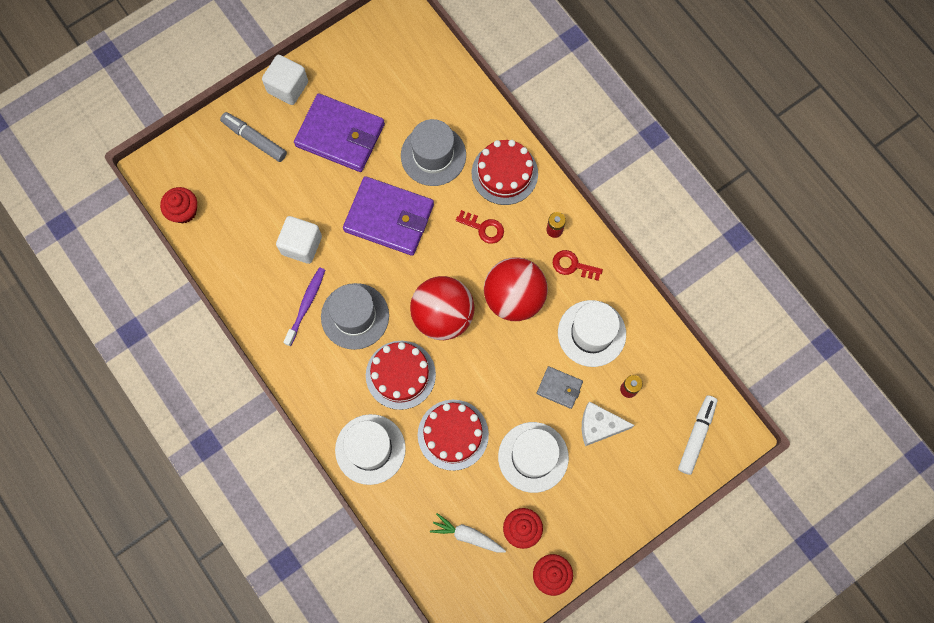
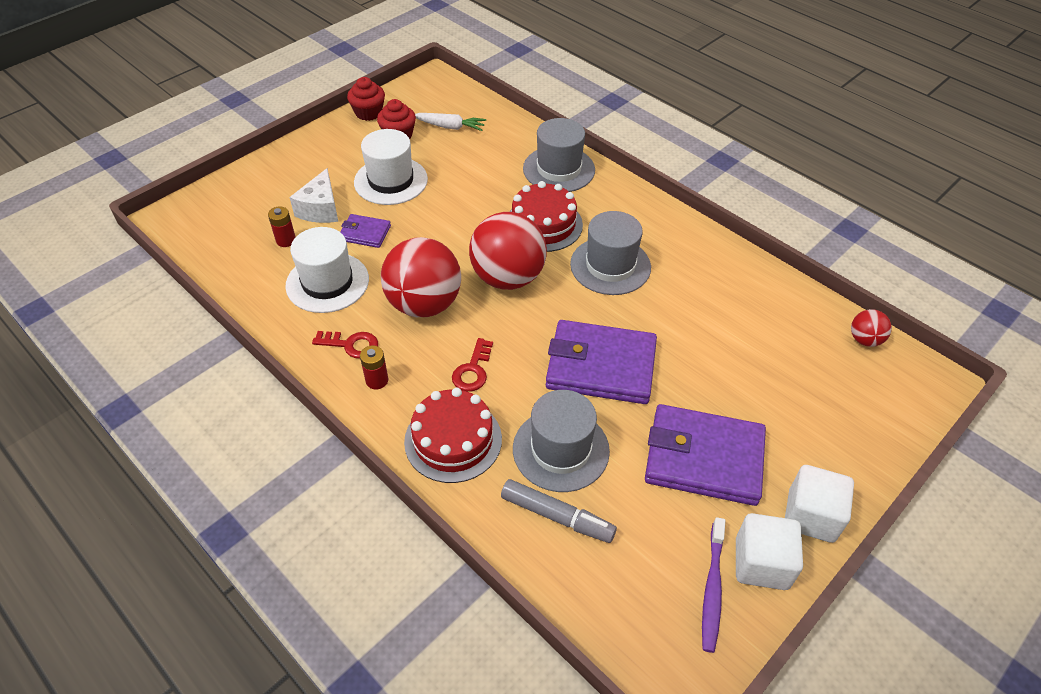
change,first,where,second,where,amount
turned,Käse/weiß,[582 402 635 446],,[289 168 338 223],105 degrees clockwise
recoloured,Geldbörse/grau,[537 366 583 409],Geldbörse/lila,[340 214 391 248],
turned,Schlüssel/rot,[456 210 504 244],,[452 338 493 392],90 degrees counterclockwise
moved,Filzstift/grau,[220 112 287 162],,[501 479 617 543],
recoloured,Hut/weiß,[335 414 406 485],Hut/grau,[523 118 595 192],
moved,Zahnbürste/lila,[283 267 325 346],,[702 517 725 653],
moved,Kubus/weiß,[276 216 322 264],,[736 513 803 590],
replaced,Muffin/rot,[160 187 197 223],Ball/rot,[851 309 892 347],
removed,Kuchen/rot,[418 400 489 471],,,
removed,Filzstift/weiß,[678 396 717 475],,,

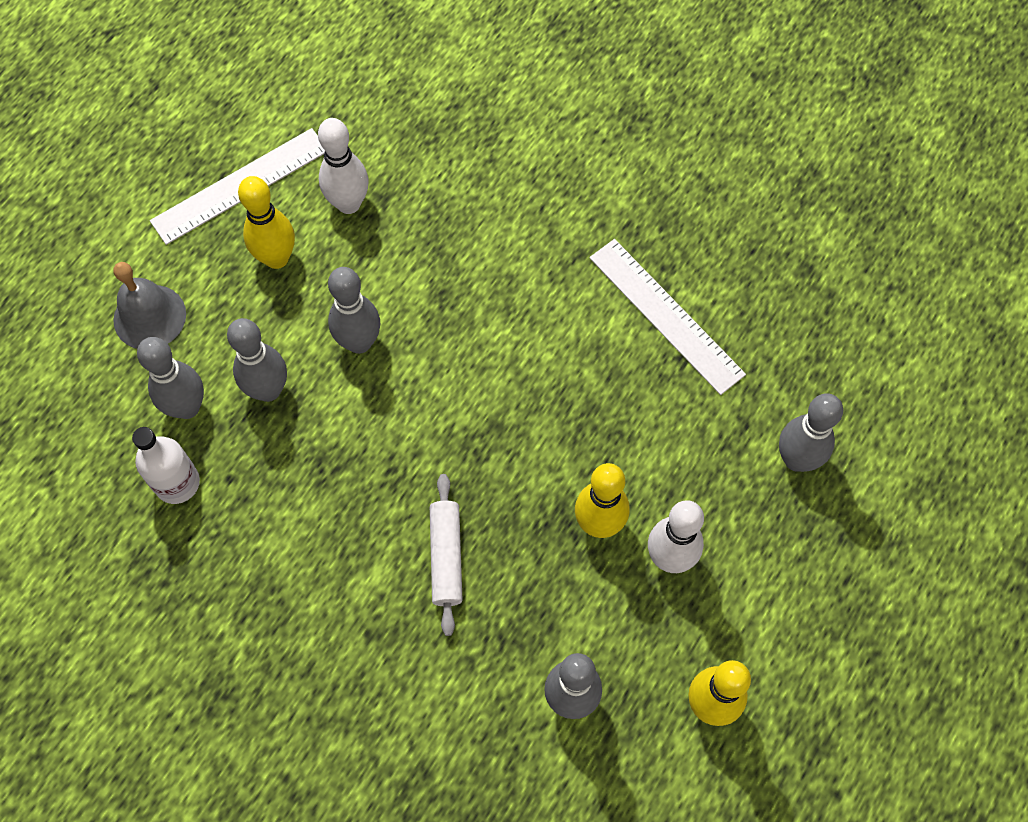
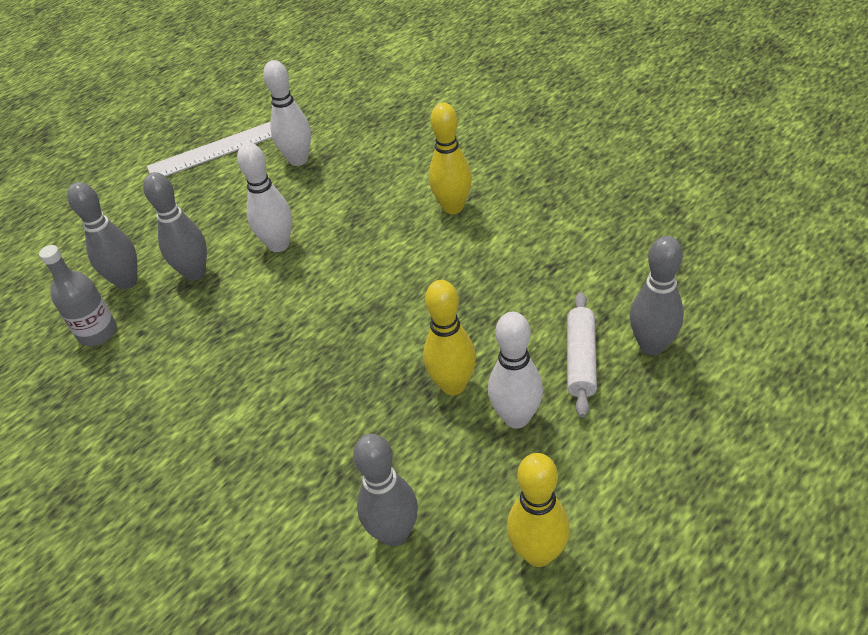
change,first,where,second,where,amount
recoloured,Flasche/weiß,[132 427 200 504],Flasche/grau,[39 245 117 346],
recoloured,Bowlingkegel/grau,[328 267 380 354],Bowlingkegel/weiß,[237 143 292 252],
moved,Bowlingkegel/gelb,[238 176 295 269],,[429 103 472 214],
moved,Nudelholz/weiß,[430 474 463 636],,[567 292 597 417],
removed,Glocke/grau,[113 262 186 349],,,
removed,Lineal/weiß,[589 239 746 395],,,

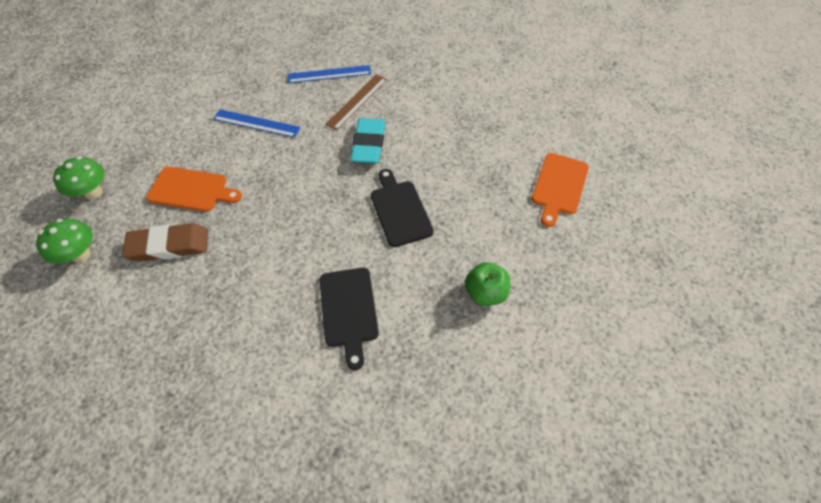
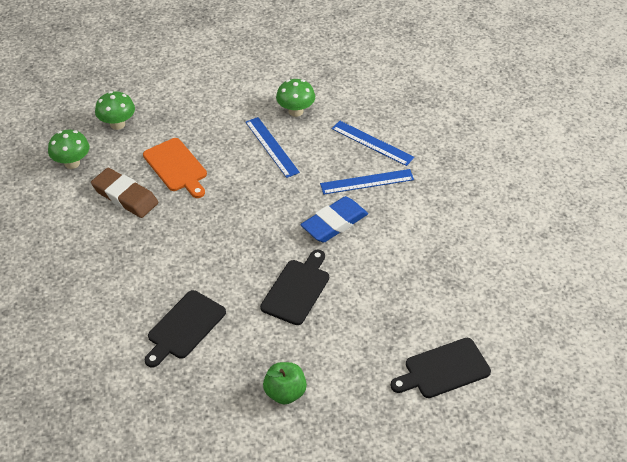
change,first,where,second,where,amount
added,,,Pilz/grün,[276 79 315 117],
recoloured,Radiergummi/türkis,[350 118 385 163],Radiergummi/blau,[300 196 368 243],
recoloured,Lineal/braun,[325 75 387 131],Lineal/blau,[320 169 414 195],
recoloured,Schneidebrett/orange,[531 153 589 227],Schneidebrett/schwarz,[390 338 491 398],

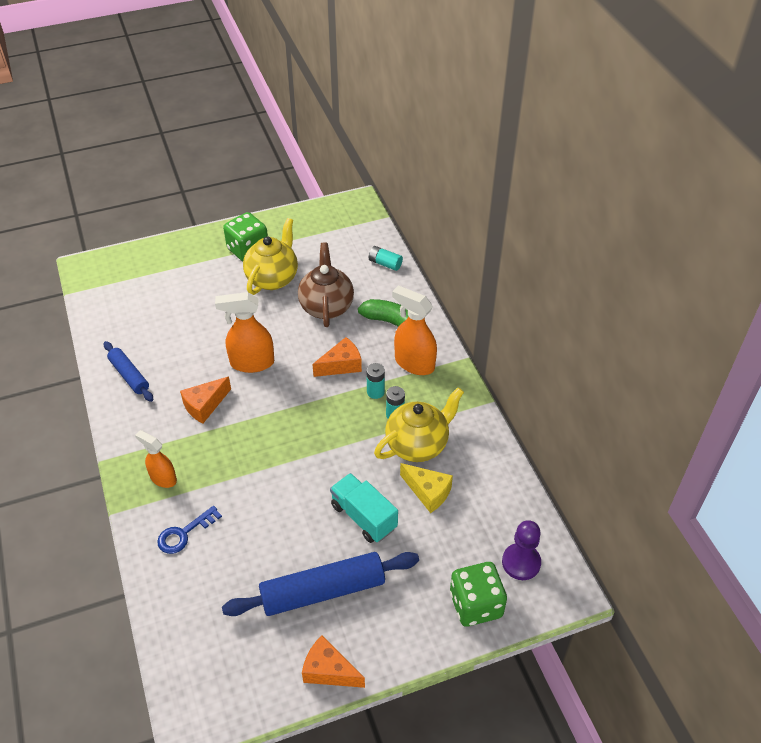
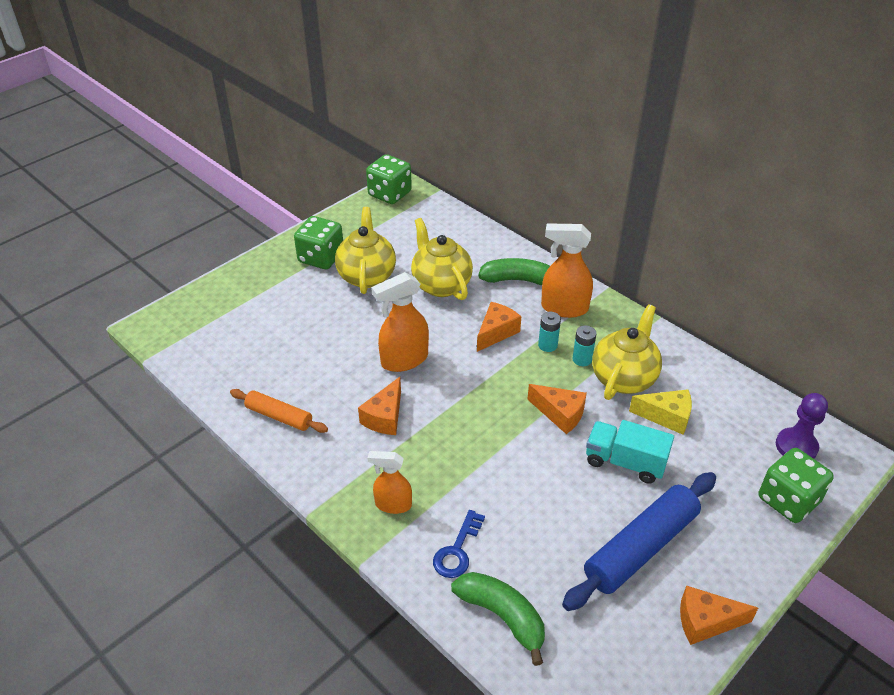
change,first,where,second,where,amount
recoloured,Nudelholz/blau,[104 341 153 402],Nudelholz/orange,[230 389 328 433],
added,,,Spielwürfel/grün,[366 154 412 204],
recoloured,Teekanne/braun,[298 243 354 327],Teekanne/gelb,[411 218 473 300],
added,,,Banane/grün,[451 572 545 666],
added,,,Käse/orange,[527 384 587 434],
removed,Batterie/türkis,[369 246 403 271],,,

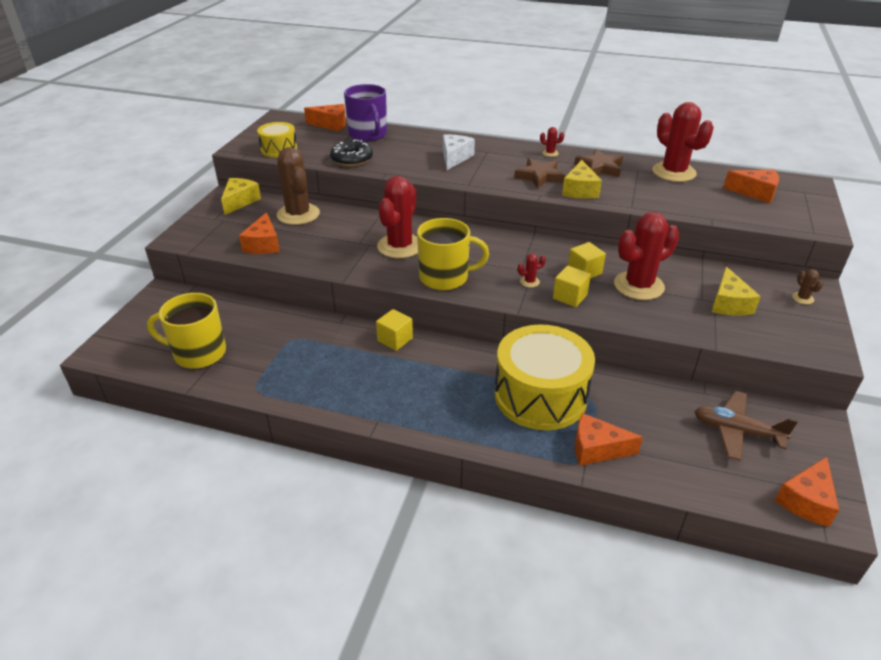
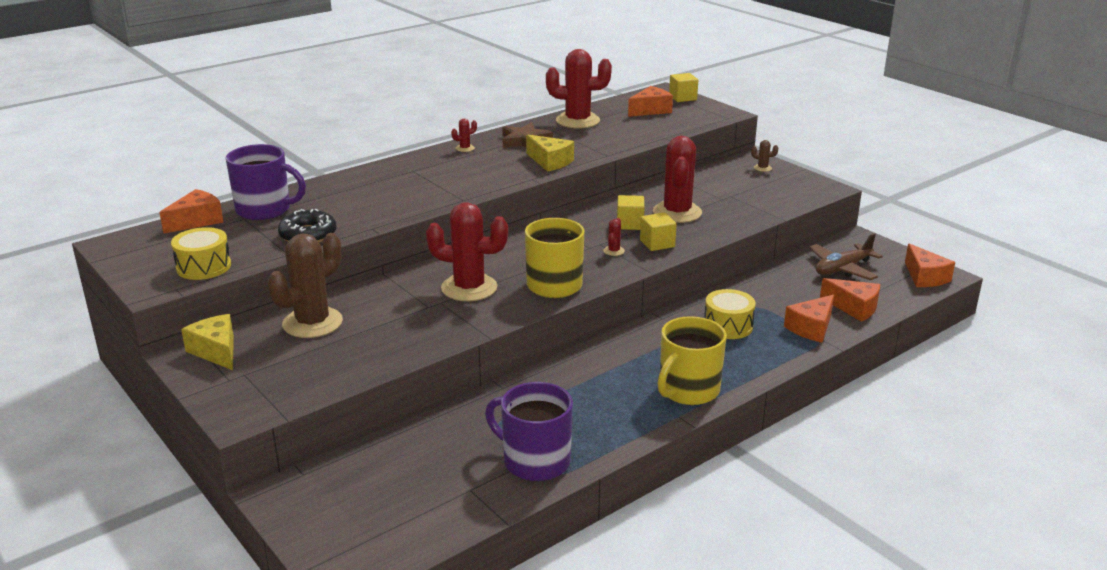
change,first,where,second,where,amount
turned,Kaktus/braun,[277 147 320 225],,[268 233 343 338],60 degrees counterclockwise
turned,Kaktus/rot,[377 176 418 258],,[426 202 508 301],45 degrees counterclockwise
added,,,Tasse/lila,[485 382 573 481],
moved,Tasse/gelb,[147 293 226 369],,[658 316 726 405],
moved,Kubus/gelb,[376 309 413 351],,[669 73 698 102],
resized,Trommel/gelb,[495 325 595 430],,[705 289 756 339],x0.53
moved,Käse/orange,[239 212 280 254],,[820 278 880 322],
removed,Käse/weiß,[443 135 475 170],,,
removed,Stern/braun,[514 158 565 189],,,
removed,Käse/gelb,[712 267 761 316],,,

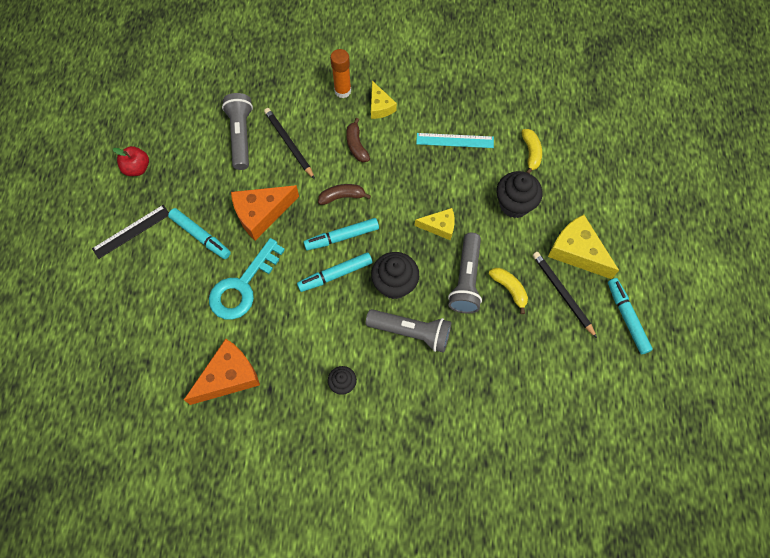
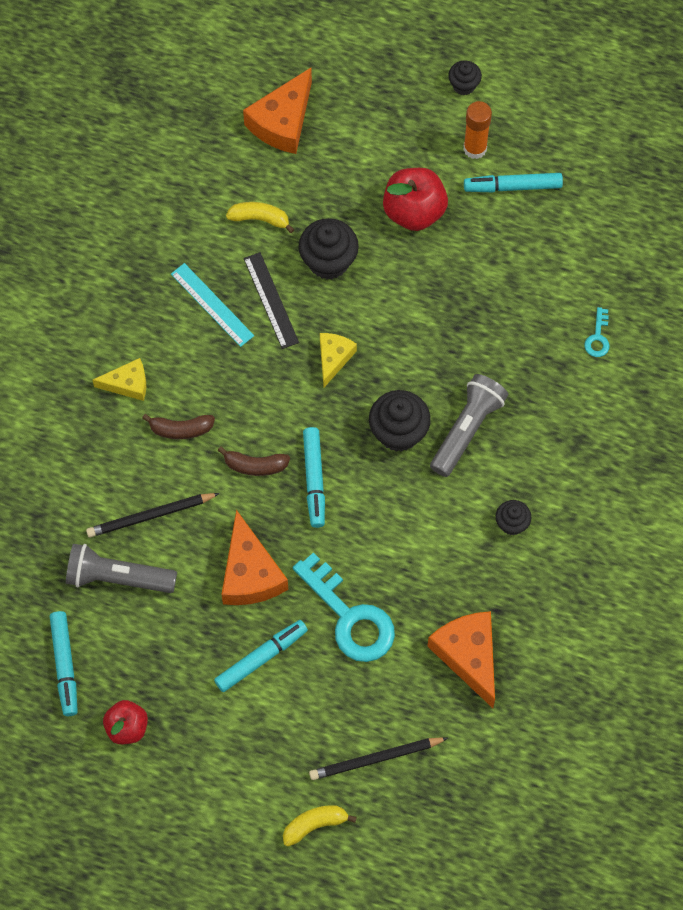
change,first,where,second,where,amount
moved,Filzstift/türkis,[297 252 373 292],,[50 611 78 716],
turned,Lineal/türkis,[416 133 494 148],,[171 263 254 347],60 degrees counterclockwise
turned,Banane/braun,[318 184 371 205],,[217 446 290 476],90 degrees counterclockwise
added,,,Käse/orange,[243 68 312 154],
moved,Lineal/schwarz,[92 205 169 259],,[244 252 299 349],
moved,Banane/gelb,[489 268 528 314],,[283 805 357 847],
moved,Bleistift/schwarz,[533 252 597 338],,[309 737 448 780],
replaced,Käse/gelb,[548 215 619 279],Apfel/rot,[383 168 448 231],
added,,,Muffin/schwarz,[448 61 482 95],
moved,Klebestift/orange,[330 49 351 98],,[464 101 492 159],
added,,,Schlüssel/türkis,[584 307 610 357],
removed,Taschenlampe/grau,[448 233 482 313],,,

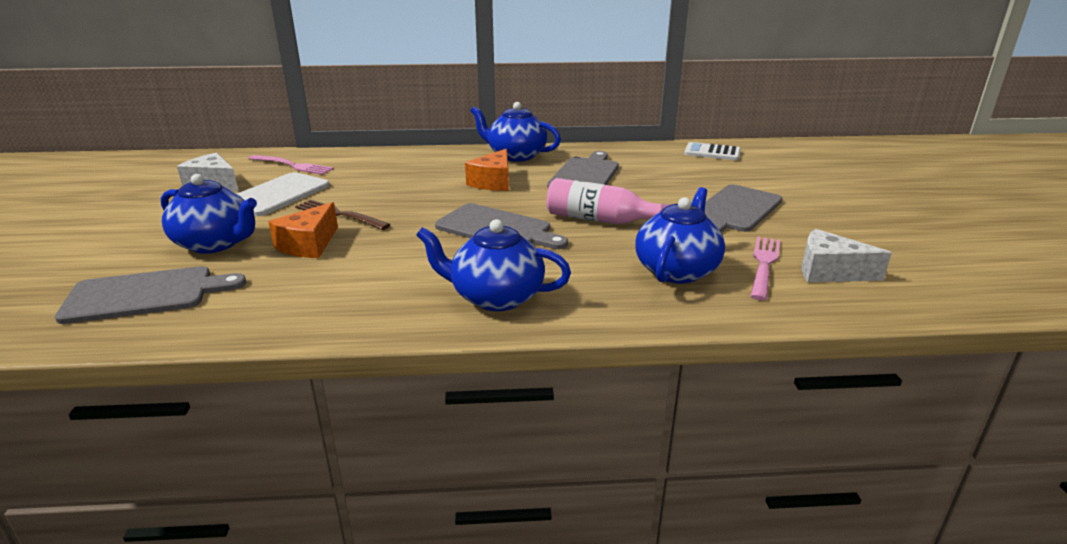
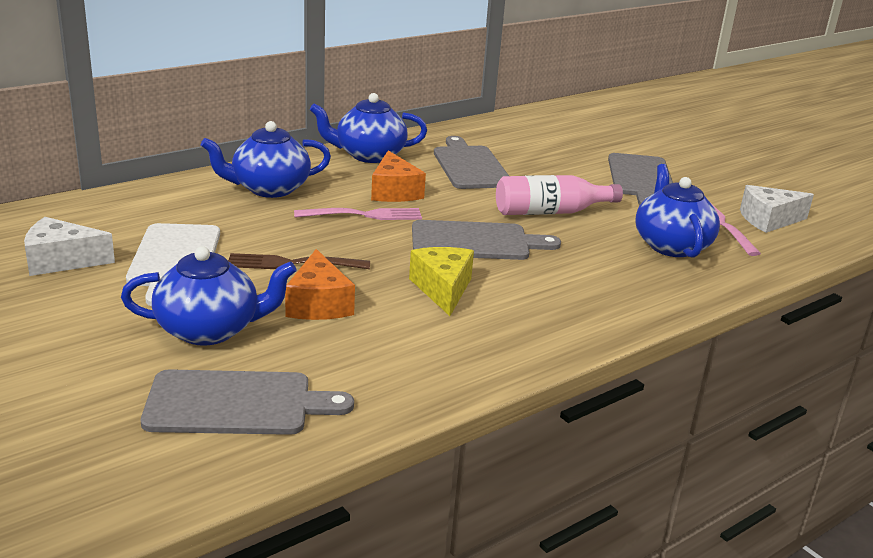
change,first,where,second,where,amount
turned,Schneidebrett/grau,[55 266 246 324],,[141 369 354 435],45 degrees clockwise
moved,Teekanne/blau,[416 219 571 311],,[201 121 331 198],
moved,Gabel/rosa,[248 155 334 175],,[294 208 422 220],
added,,,Käse/gelb,[409 247 474 316],
removed,Taschenrechner/weiß,[684 142 741 160],,,

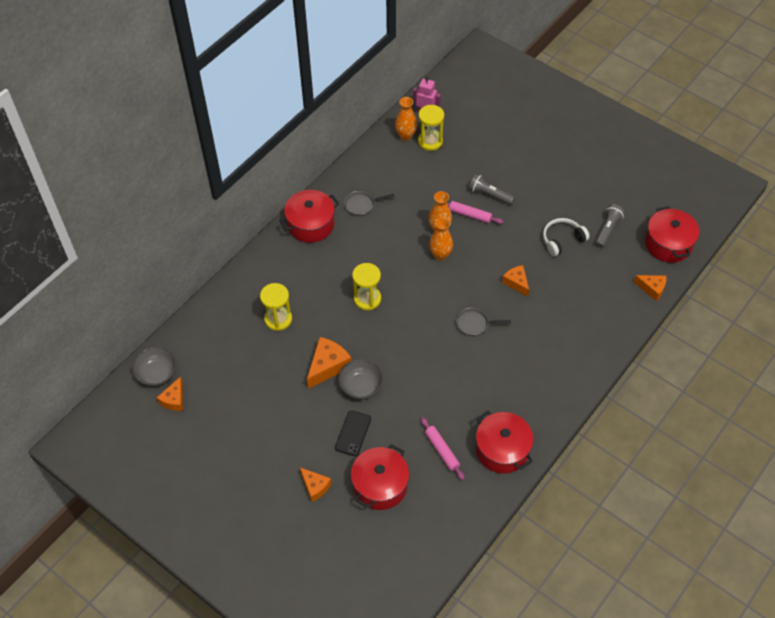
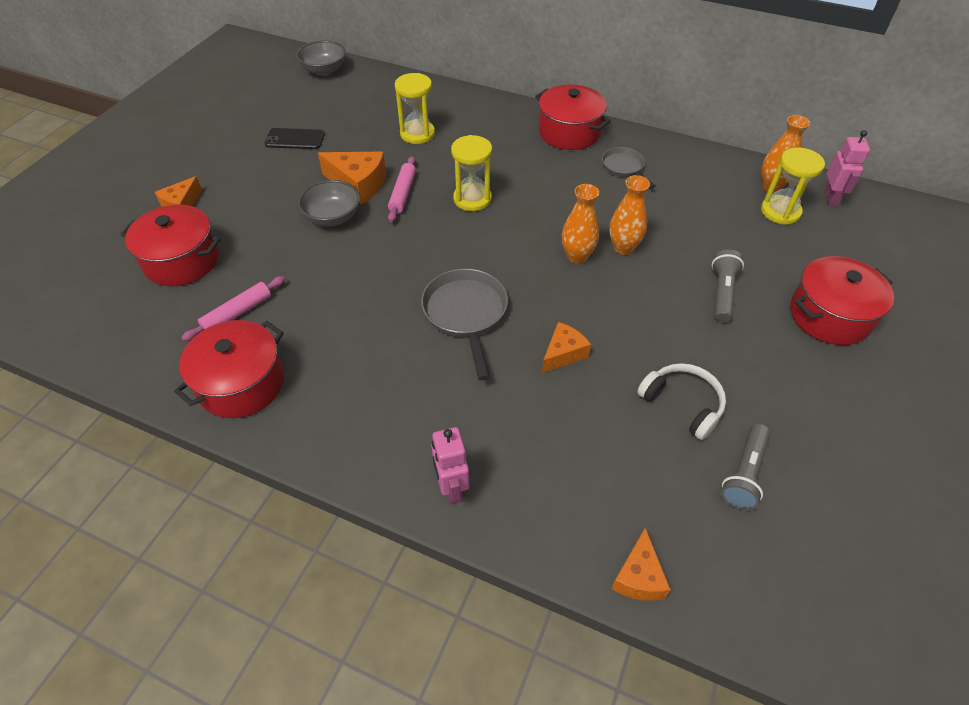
change,first,where,second,where,amount
moved,Handy/schwarz,[335 410 371 456],,[265 128 325 149],
moved,Nudelholz/rosa,[447 201 503 224],,[388 156 416 222],
resized,Pfanne/grau,[456 308 511 336],,[421 269 508 380],x1.67
added,,,Roboter/rosa,[431 427 470 505],
turned,Taschenlampe/grau,[595 204 625 248],,[721 424 770 510],105 degrees clockwise
moved,Kochtopf/rot,[645 206 700 263],,[790 256 894 345],
removed,Käse/orange,[157 376 183 411],,,

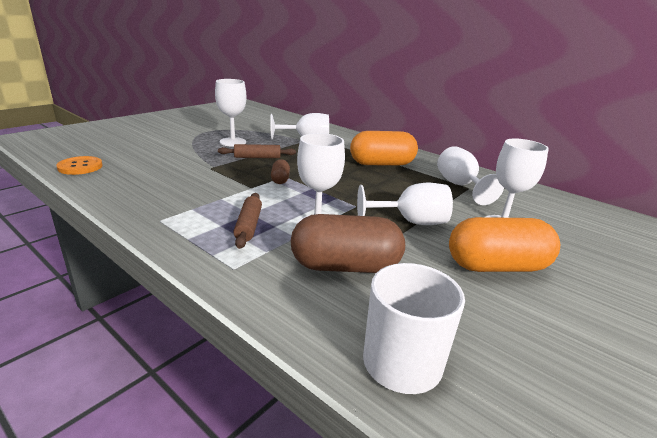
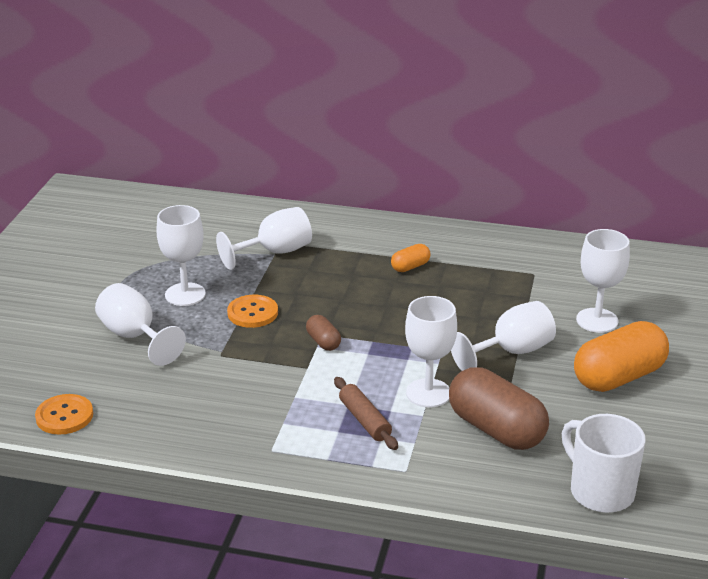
change,first,where,second,where,amount
moved,Kelch/weiß,[437 146 504 205],,[95 283 186 366],
replaced,Nudelholz/braun,[218 144 296 158],Knopf/orange,[227 295 278 328],
resized,Kapsel/orange,[350 131 418 166],,[391 244 431 272],x0.47
turned,Kapsel/braun,[291 214 405 273],,[449 367 549 450],75 degrees clockwise

